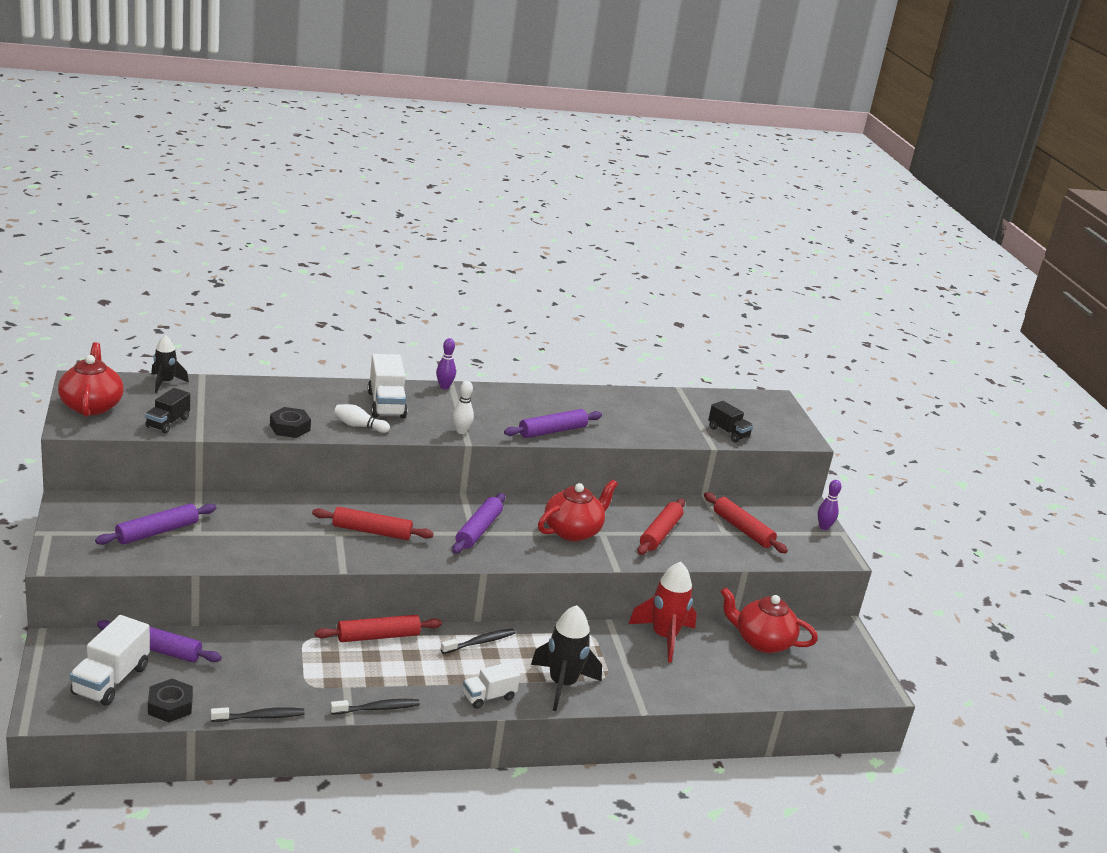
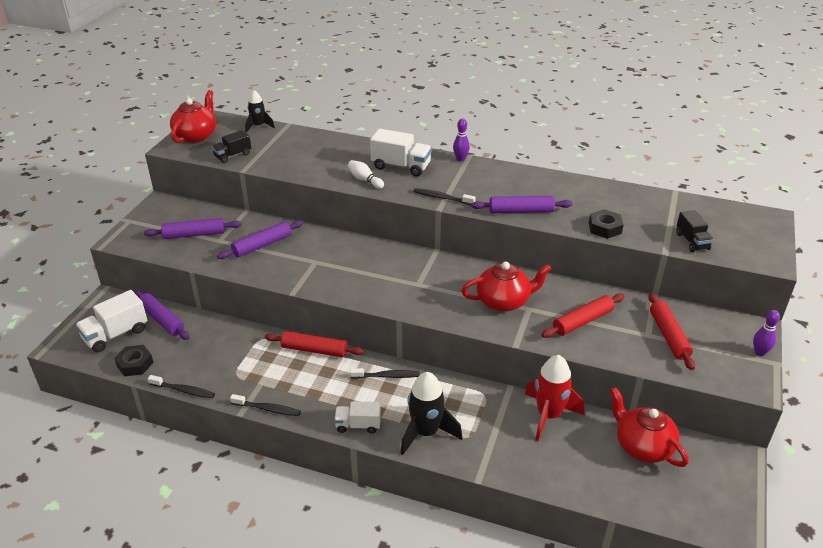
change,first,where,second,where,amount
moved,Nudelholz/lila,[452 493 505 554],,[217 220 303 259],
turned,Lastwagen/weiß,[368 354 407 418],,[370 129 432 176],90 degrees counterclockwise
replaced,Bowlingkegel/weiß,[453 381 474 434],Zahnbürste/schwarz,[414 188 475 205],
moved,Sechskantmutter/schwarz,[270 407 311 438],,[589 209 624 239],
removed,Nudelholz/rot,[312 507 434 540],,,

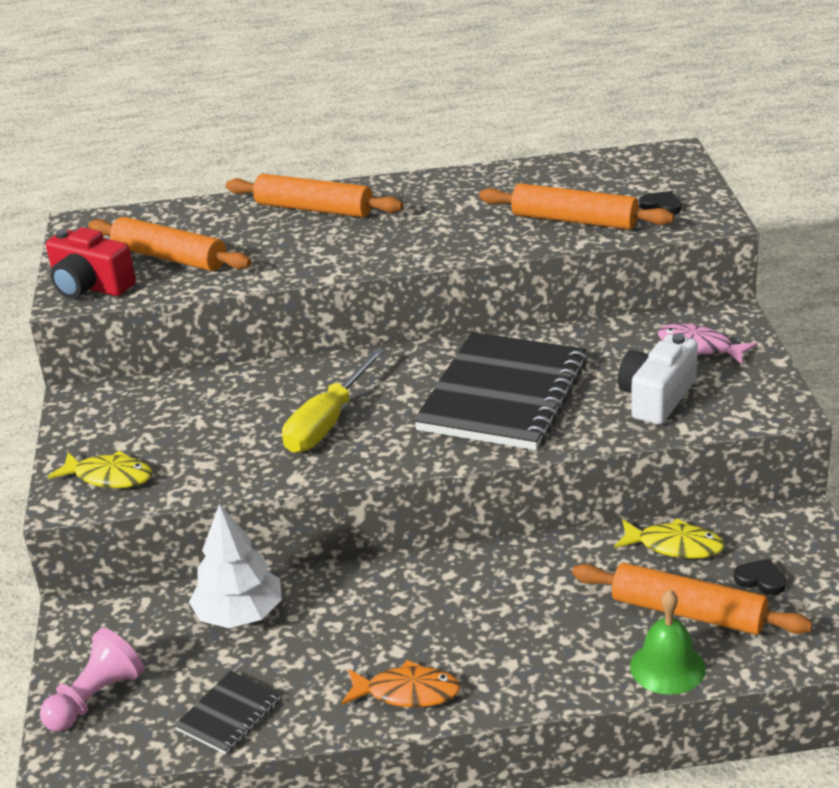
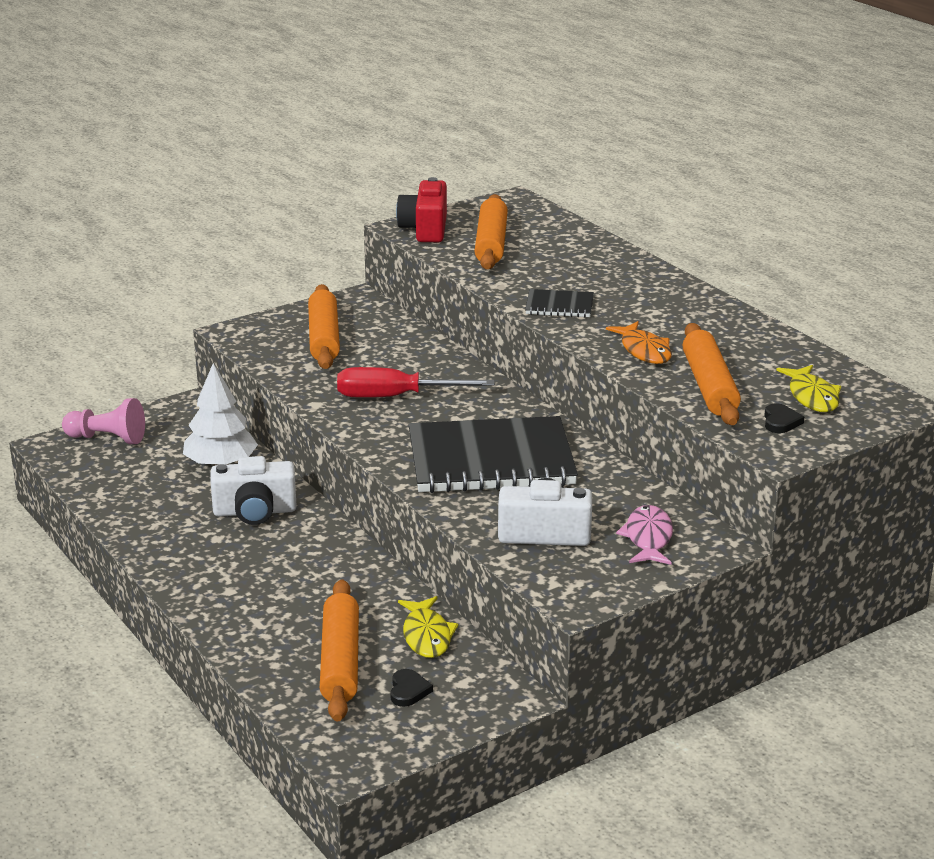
change,first,where,second,where,amount
added,,,Kamera/weiß,[210 456 297 525],
moved,Nudelholz/orange,[226 174 403 217],,[308 284 340 369],
recoloured,Schraubenzieher/gelb,[282 348 385 453],Schraubenzieher/rot,[337 367 495 398],
moved,Notizbuch/schwarz,[174 671 281 754],,[525 289 594 318],
moved,Fisch/orange,[342 660 461 707],,[606 321 672 364],
moved,Fisch/gelb,[48 451 153 488],,[776 365 841 412],
removed,Glocke/grün,[630 590 706 695],,,

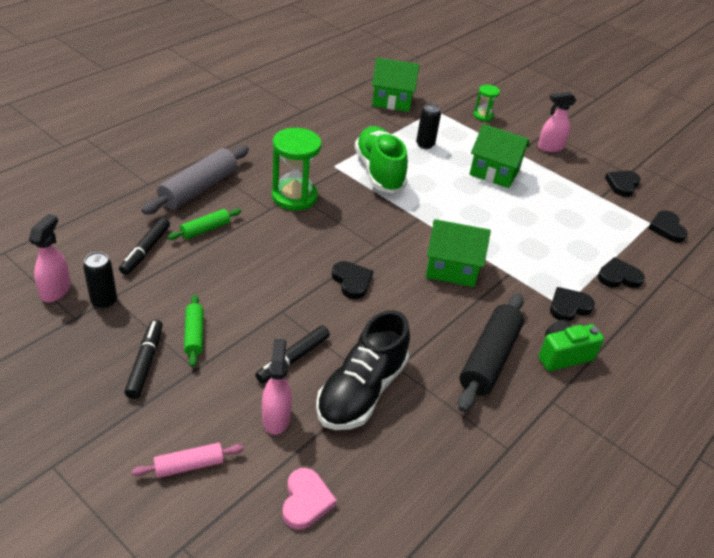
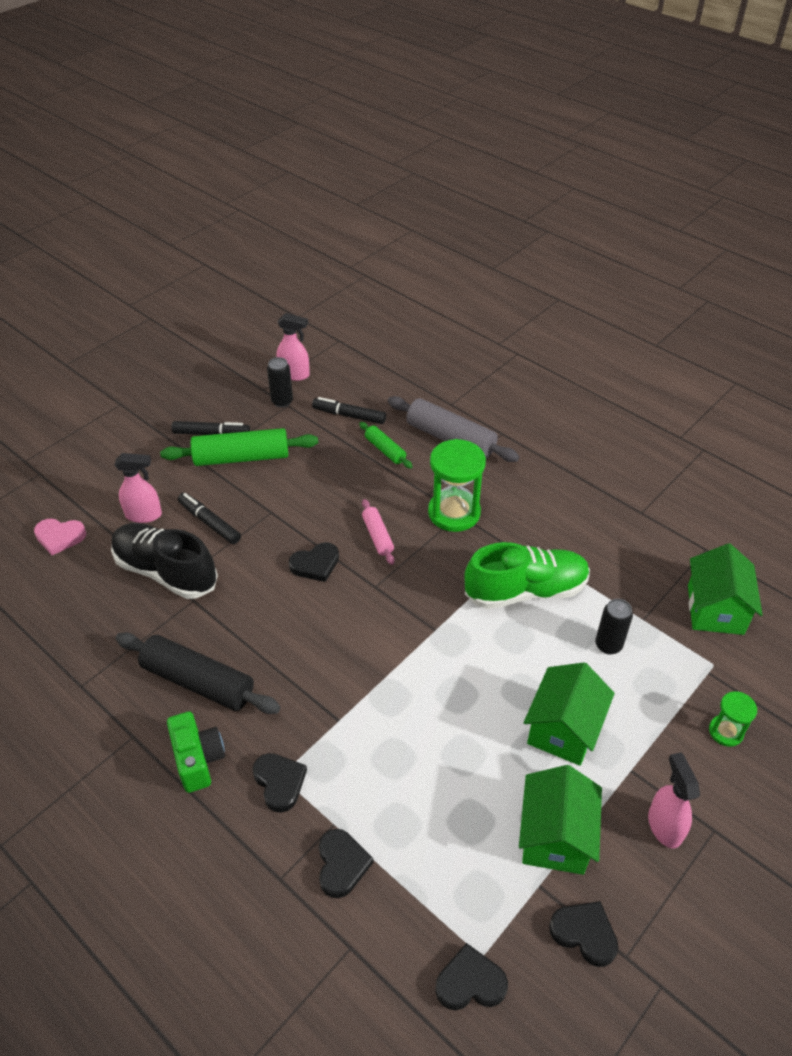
change,first,where,second,where,amount
resized,Nudelholz/grün,[184 295 204 367],,[160 428 318 466],x1.87
moved,Nudelholz/rosa,[132 443 244 478],,[362 499 394 565],
moved,Haus/grün,[426 219 491 287],,[519 765 602 875],

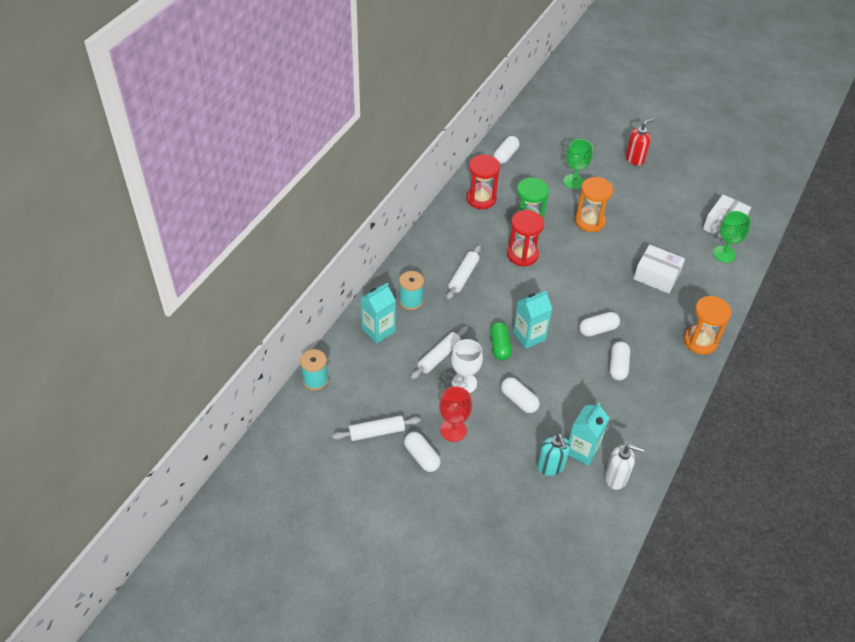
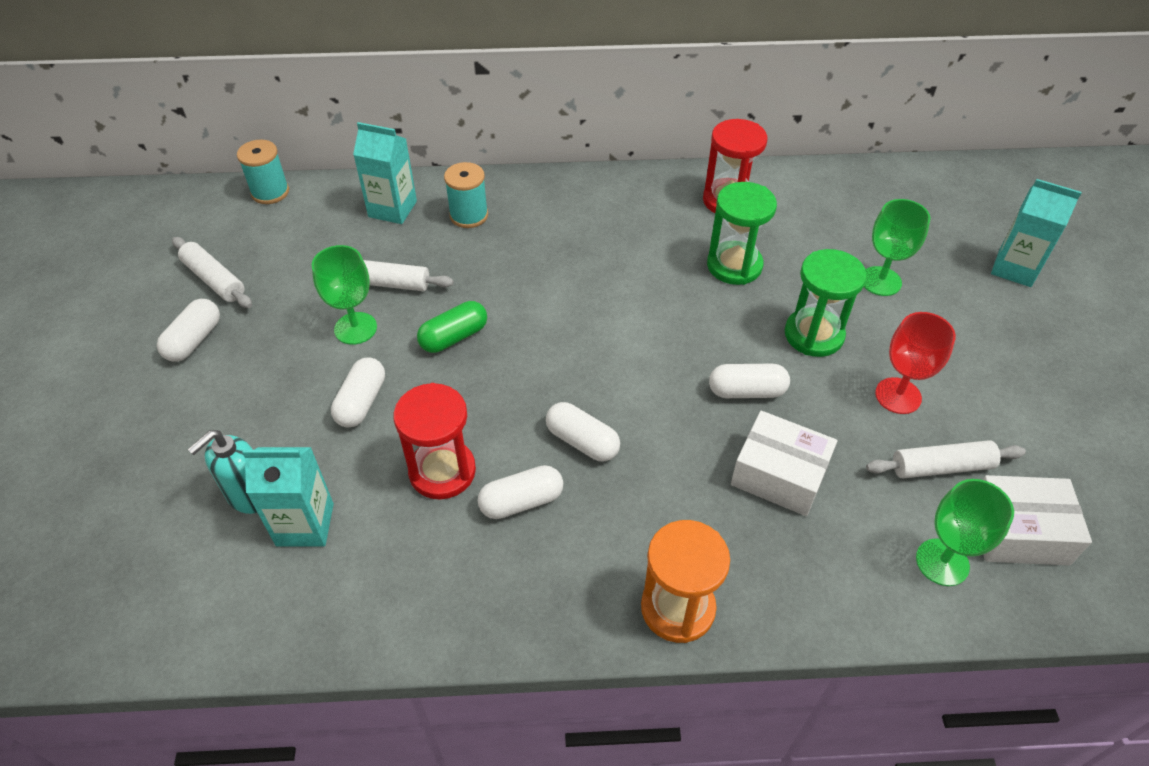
change,first,where,second,where,amount
recoloured,Kelch/weiß,[451 339 483 393],Kelch/grün,[312 245 377 345],
moved,Sanduhr/rot,[507 210 544 267],,[393 383 476 499],
moved,Kapsel/weiß,[494 136 519 164],,[709 364 790 398],
turned,Schachtel/weiß,[634 245 685 294],,[731 411 837 516],60 degrees counterclockwise
recoloured,Sanduhr/orange,[575 177 613 232],Sanduhr/grün,[785 249 867 357],
moved,Nudelholz/weiß,[446 245 481 300],,[866 440 1026 478],
moved,Kelch/rot,[439 386 472 442],,[875 312 956 414],
moved,Getränkekarton/türkis,[513 291 552 349],,[991 179 1082 287],
removed,Seifenspender/weiß,[605 444 644 490],,,
removed,Seifenspender/rot,[625 118 655 166],,,

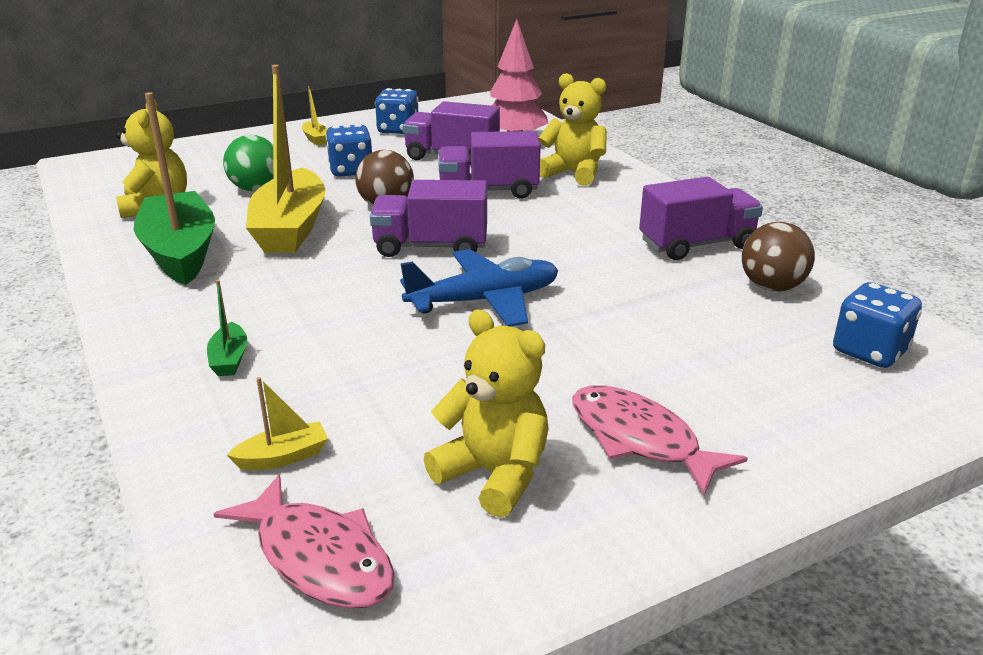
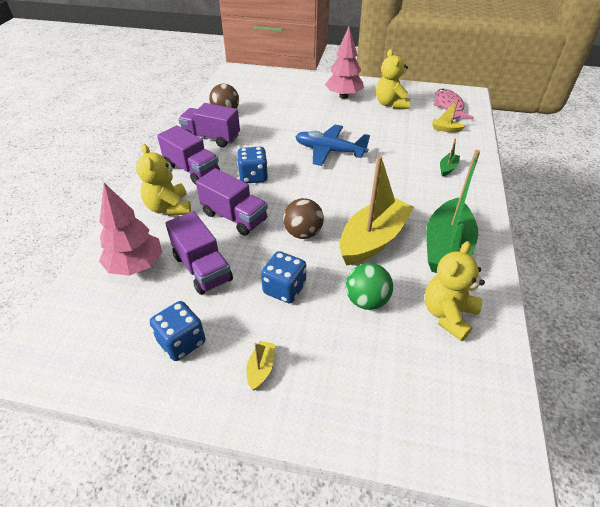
change,first,where,second,where,amount
moved,Lastwagen/lila,[370 180 487 257],,[157 125 220 185],
moved,Spielwürfel/blau,[833 282 922 368],,[237 147 268 183],
replaced,Fisch/rosa,[572 385 748 495],Baum/rosa,[325 27 364 99],

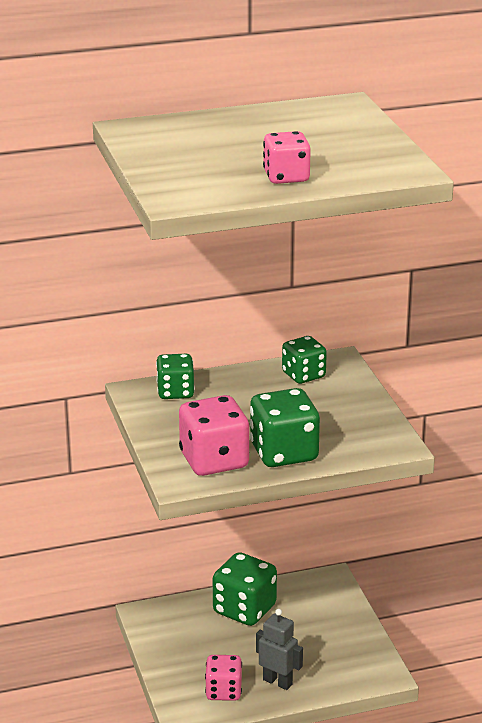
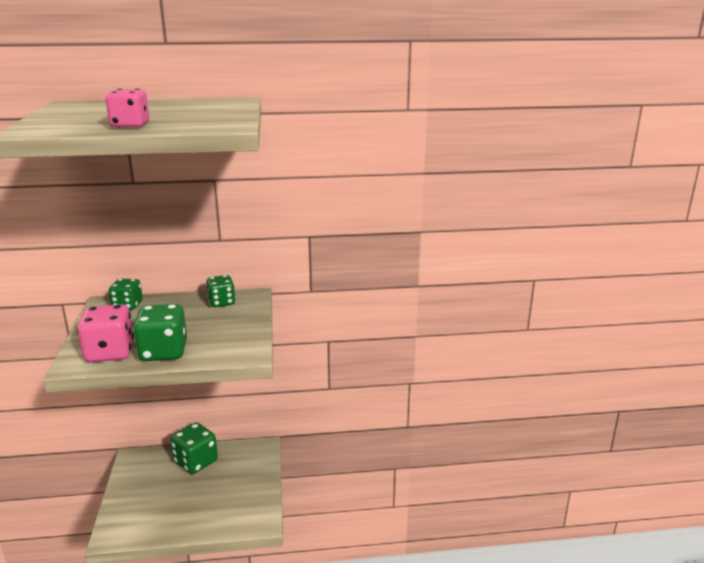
change,first,where,second,where,amount
removed,Spielwürfel/rosa,[205 655 242 701],,,
removed,Roboter/grau,[256 609 303 690],,,

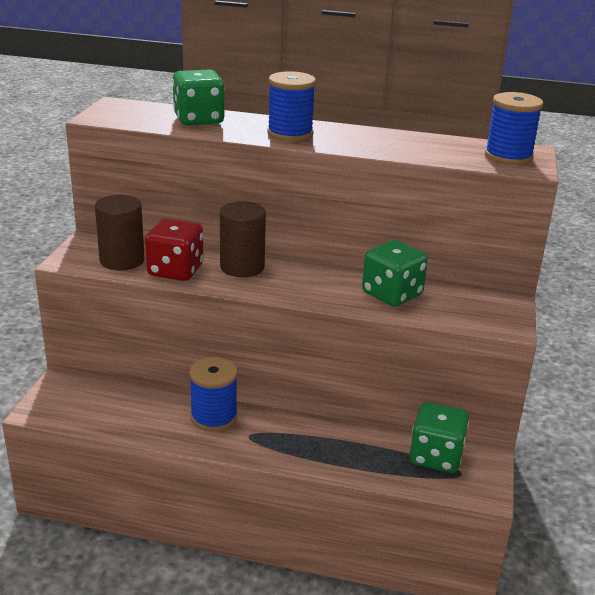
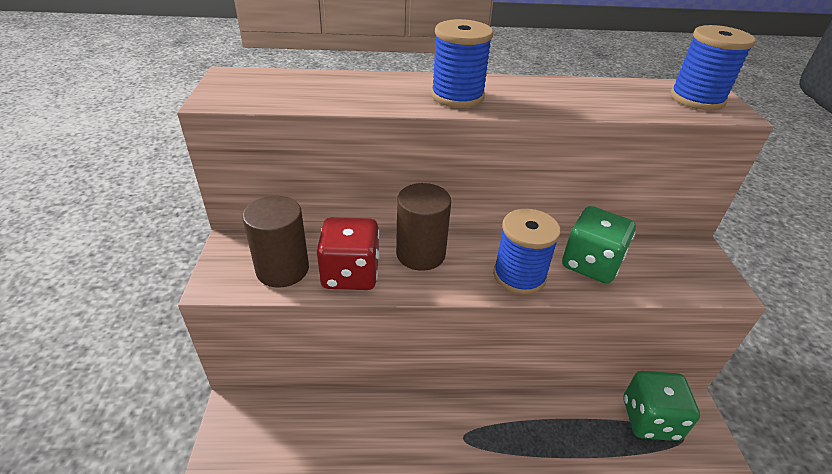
change,first,where,second,where,amount
moved,Garnrolle/blau,[189 357 238 432],,[493 209 561 295],
removed,Spielwürfel/grün,[172 69 225 125],,,

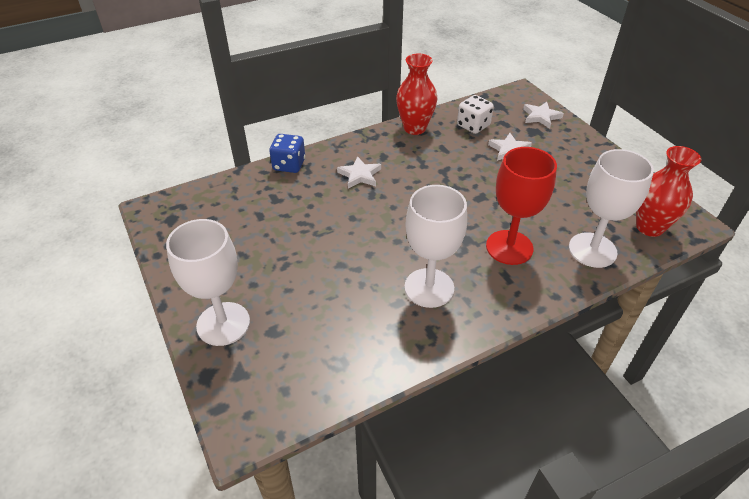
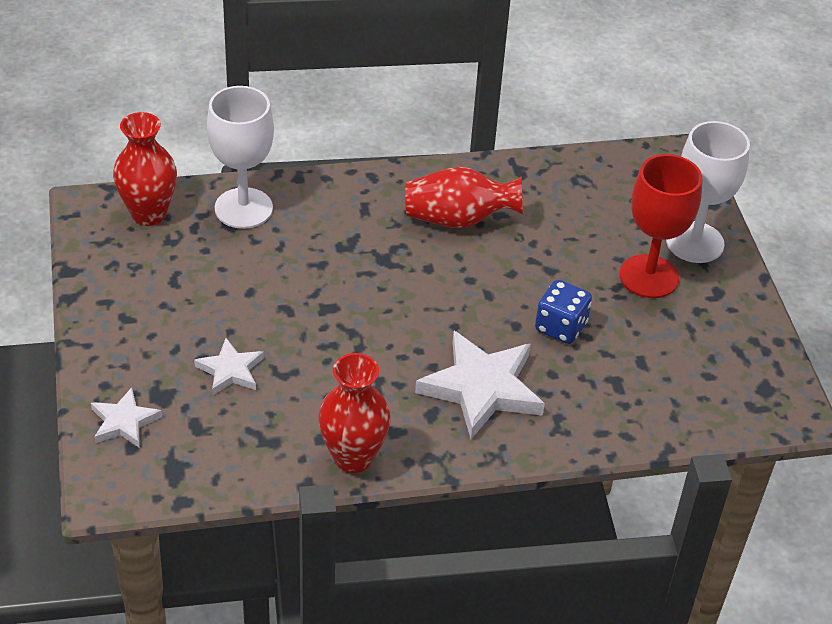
change,first,where,second,where,amount
replaced,Kelch/weiß,[404 185 467 308],Vase/rot,[405 166 523 228],
resized,Stern/weiß,[337 156 381 189],,[415 331 545 439],x1.85
moved,Spielwürfel/blau,[269 134 305 173],,[535 280 592 344],
moved,Kelch/rot,[486 147 557 265],,[620 154 702 298],
removed,Spielwürfel/weiß,[457 95 494 134],,,

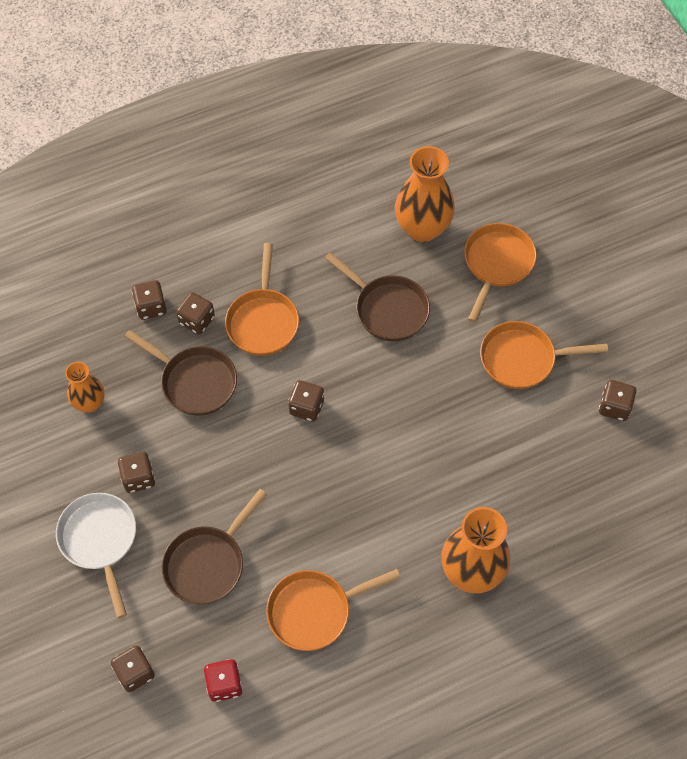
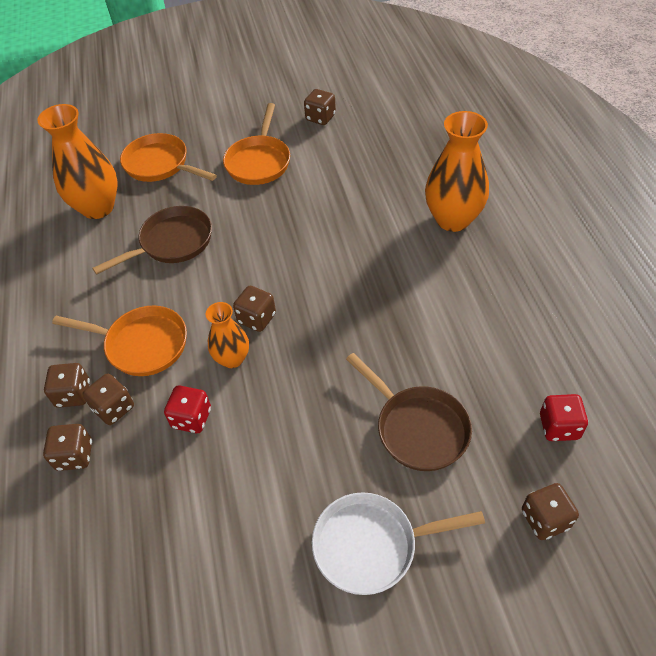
change,first,where,second,where,amount
moved,Spielwürfel/braun,[118 452 155 493],,[44 363 90 408],
replaced,Pfanne/braun,[124 330 237 415],Spielwürfel/rot,[164 386 211 433],
moved,Vase/orange,[65 362 105 412],,[205 302 249 368],
removed,Pfanne/orange,[266 569 401 651],,,

